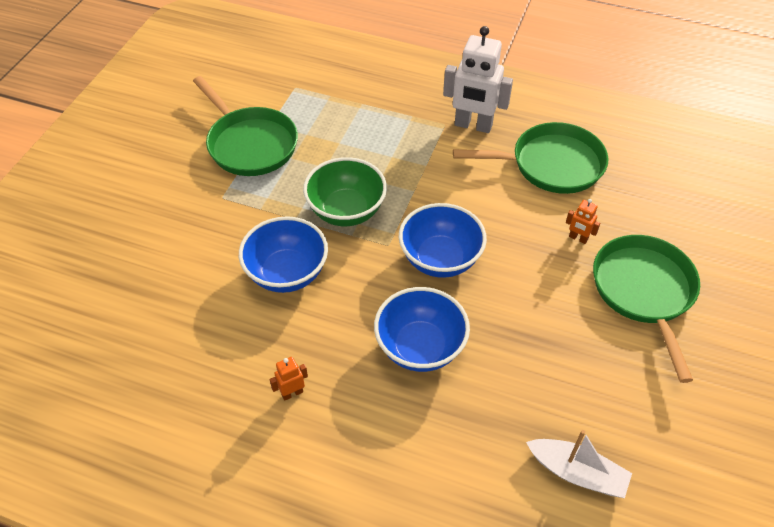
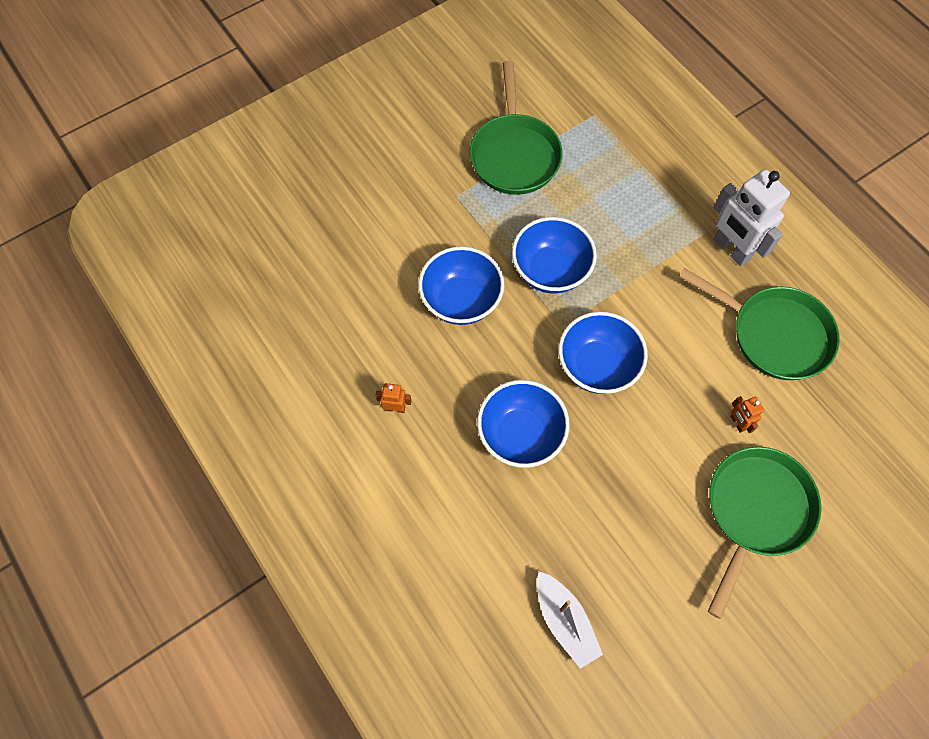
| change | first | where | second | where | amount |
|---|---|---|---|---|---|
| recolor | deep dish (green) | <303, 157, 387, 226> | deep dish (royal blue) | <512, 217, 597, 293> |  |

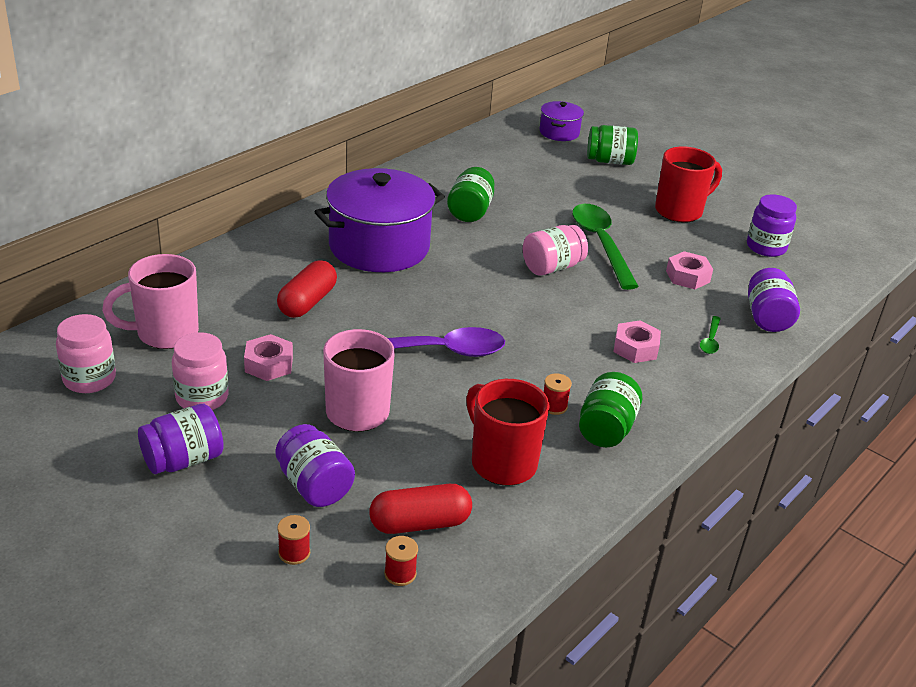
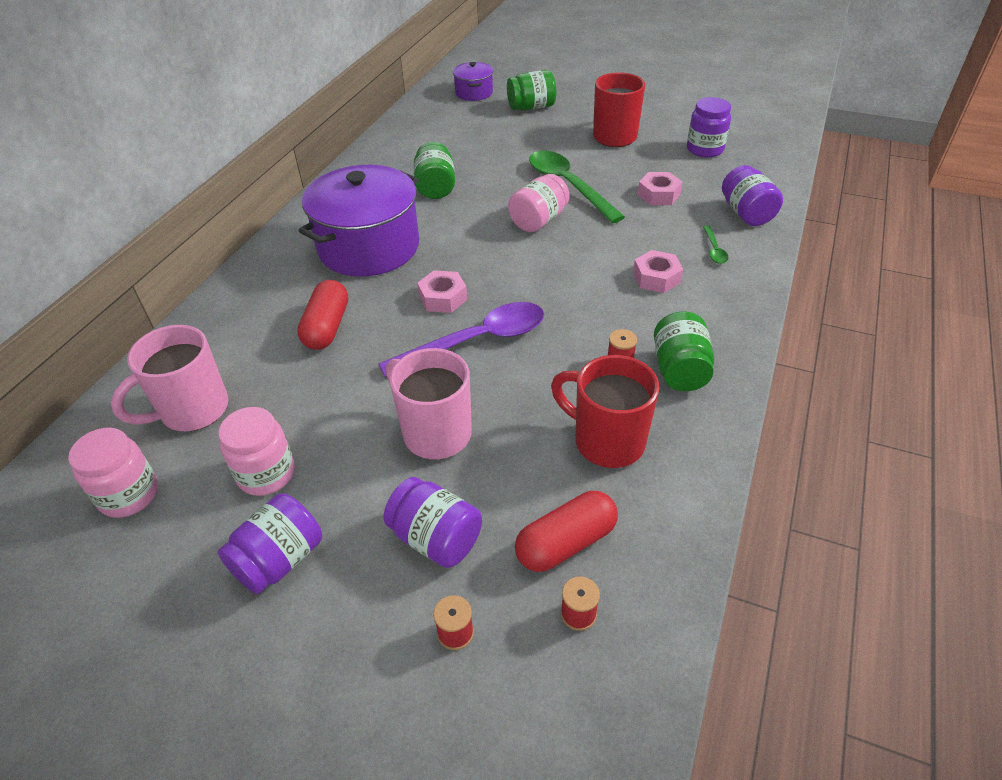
| change | first | where | second | where | amount |
|---|---|---|---|---|---|
| move | nut (rose-pink) | <244, 334, 293, 381> |  | <417, 270, 467, 313> |  |

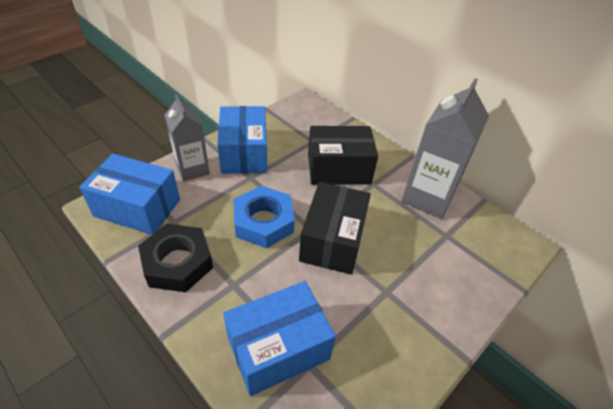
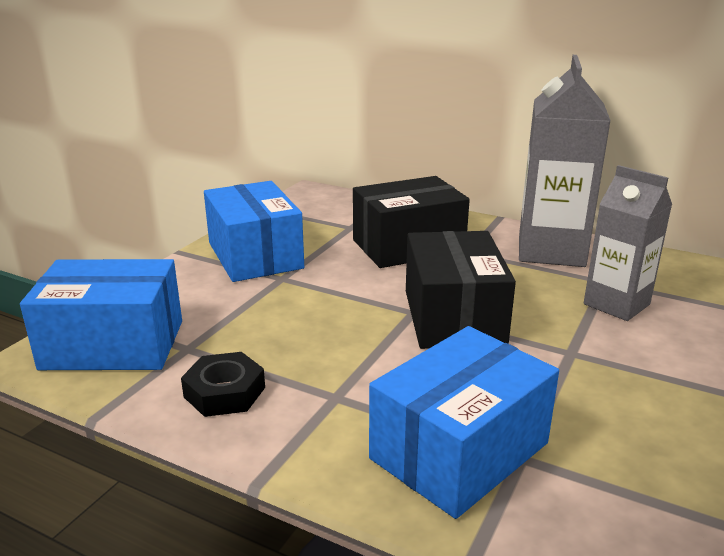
| change | first | where | second | where | amount |
|---|---|---|---|---|---|
| delete | nut (royal blue) | <233, 186, 295, 248> |  |  |  |
| move | milk carton (grey) | <165, 94, 210, 182> |  | <584, 165, 672, 321> |  |
| resize | nut (black) | <138, 224, 213, 292> |  | <181, 352, 265, 417> | x0.63 |

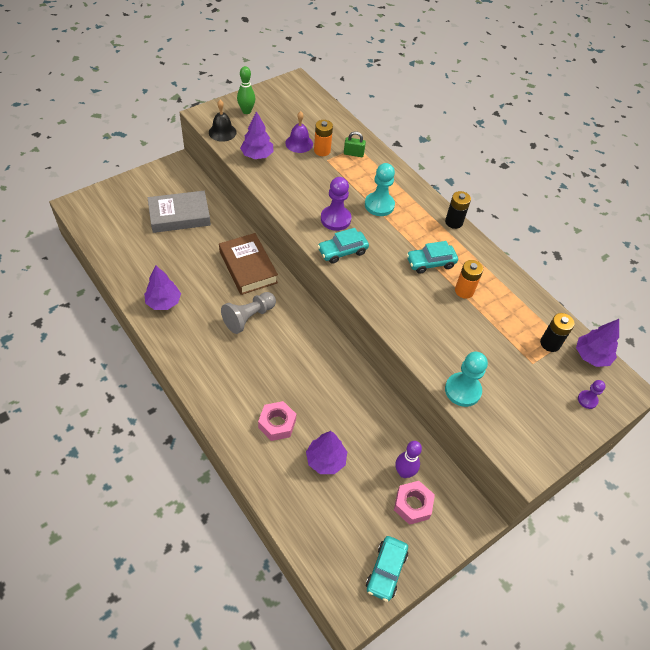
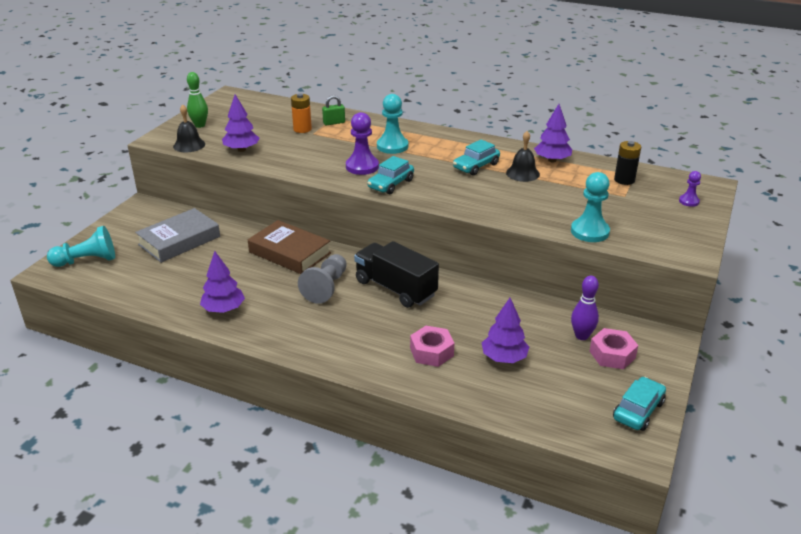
| change | first | where | second | where | amount |
|---|---|---|---|---|---|
| delete | school bell (violet) | <285, 111, 313, 153> |  |  |  |
| delete | AA battery (black) | <445, 191, 471, 229> |  |  |  |
| insert |  |  | game pawn (aqua) | <47, 226, 115, 267> |  |
| insert |  |  | toy truck (black) | <354, 241, 439, 308> |  |
| move | tree (violet) | <576, 319, 619, 367> |  | <534, 104, 572, 162> |  |
| replace | AA battery (orange-coloured) | <455, 260, 483, 299> | school bell (black) | <506, 131, 540, 182> |  |
| rotate | toy car (aqua) | <366, 536, 408, 602> |  | <613, 377, 666, 431> | 135 degrees counterclockwise |

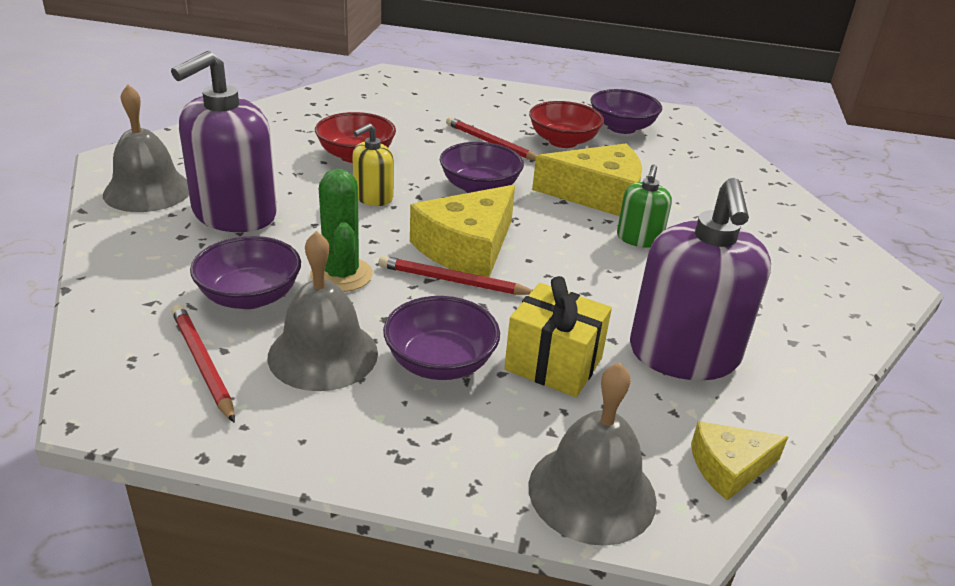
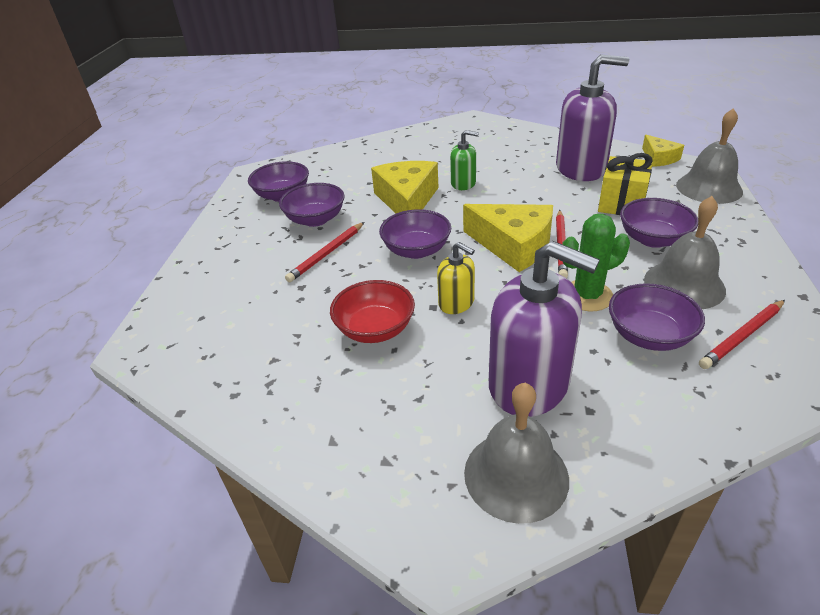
| change | first | where | second | where | amount |
|---|---|---|---|---|---|
| recolor | deep dish (scarlet) | <529, 101, 604, 148> | deep dish (violet) | <279, 183, 345, 227> |  |

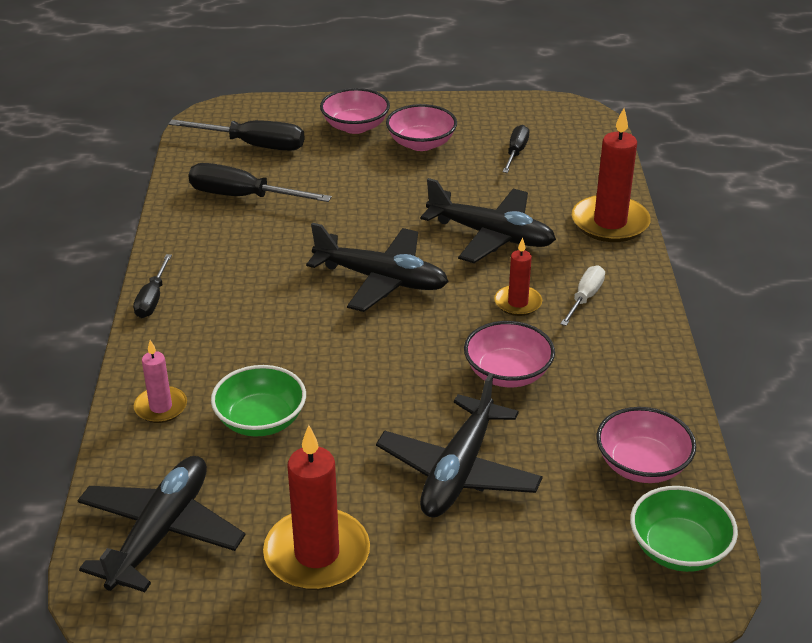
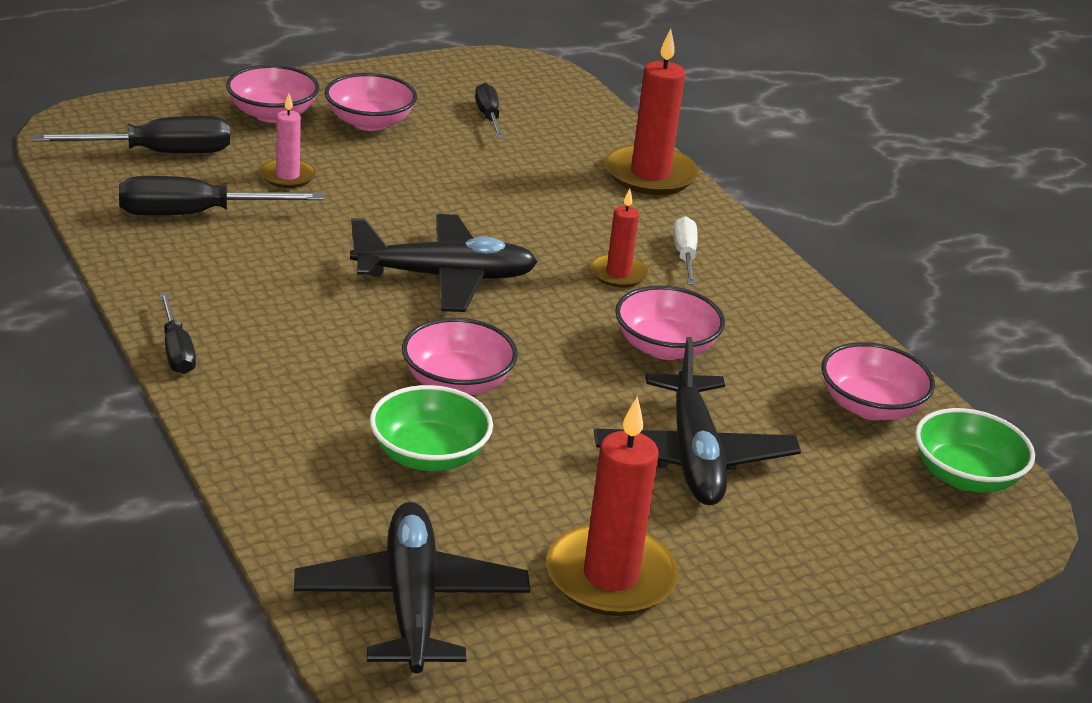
| change | first | where | second | where | amount |
|---|---|---|---|---|---|
| delete | plane (black) | <421, 178, 556, 263> |  |  |  |
| insert |  |  | deep dish (rose-pink) | <402, 318, 518, 395> |  |
| move | candle (rose-pink) | <134, 340, 187, 423> |  | <260, 93, 316, 188> |  |

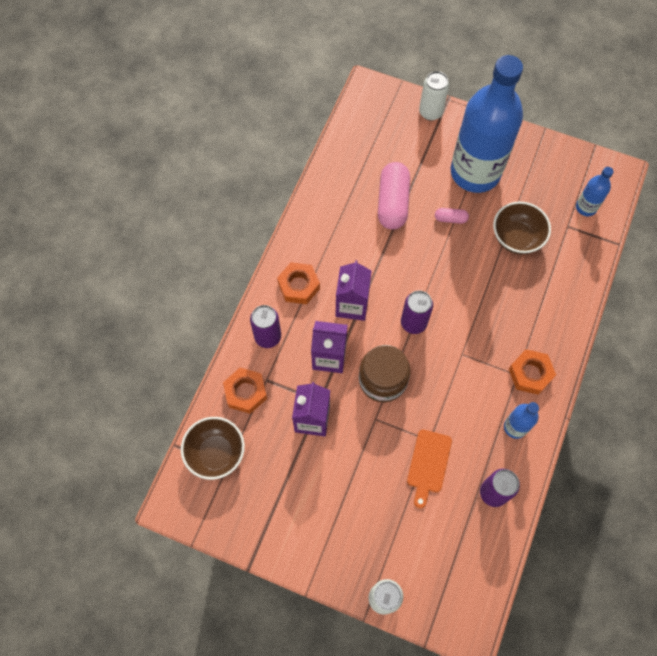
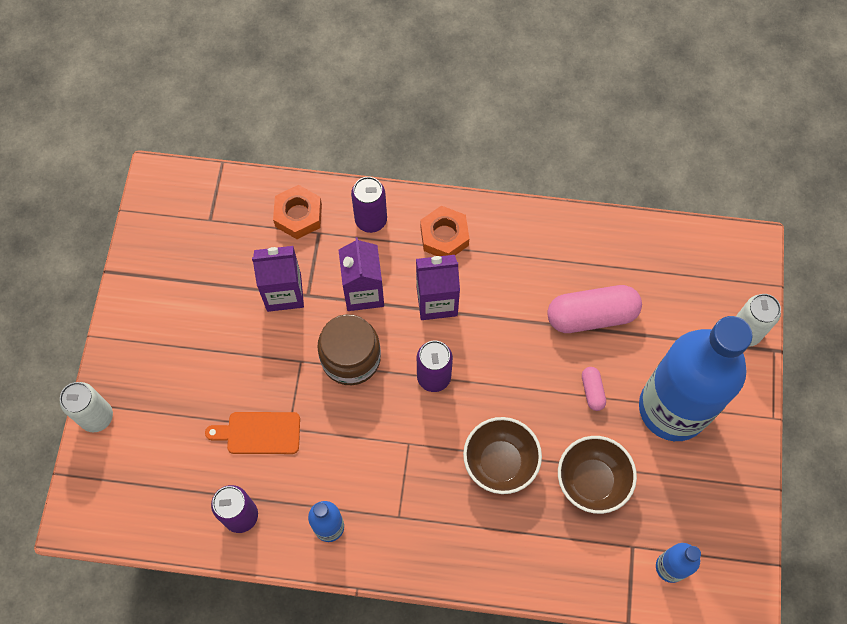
| change | first | where | second | where | amount |
|---|---|---|---|---|---|
| delete | nut (orange-coloured) | <509, 349, 556, 395> |  |  |  |
| move | deep dish (brown) | <181, 417, 245, 480> |  | <463, 417, 542, 494> |  |

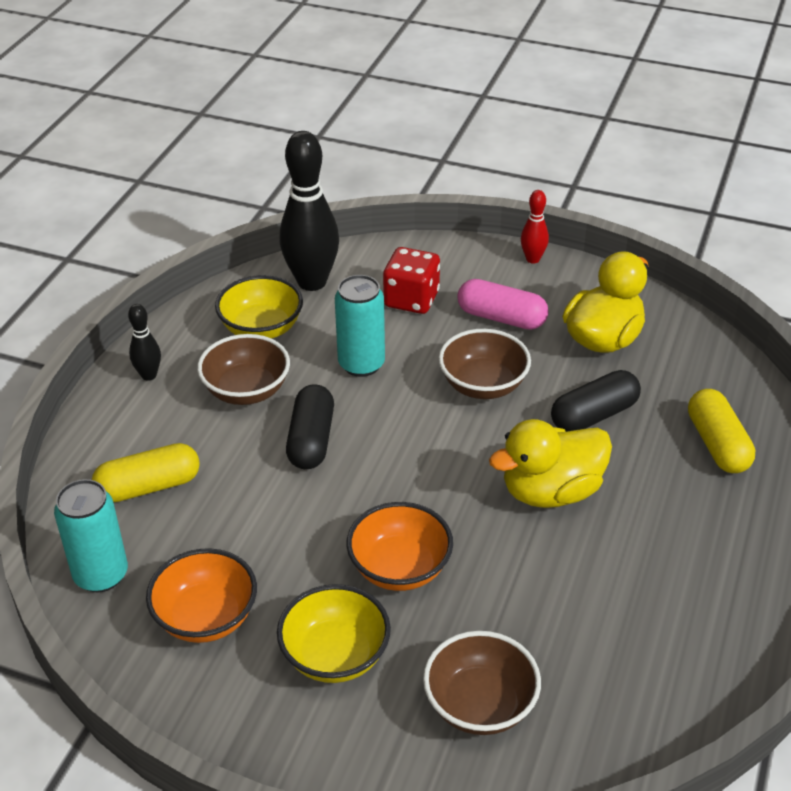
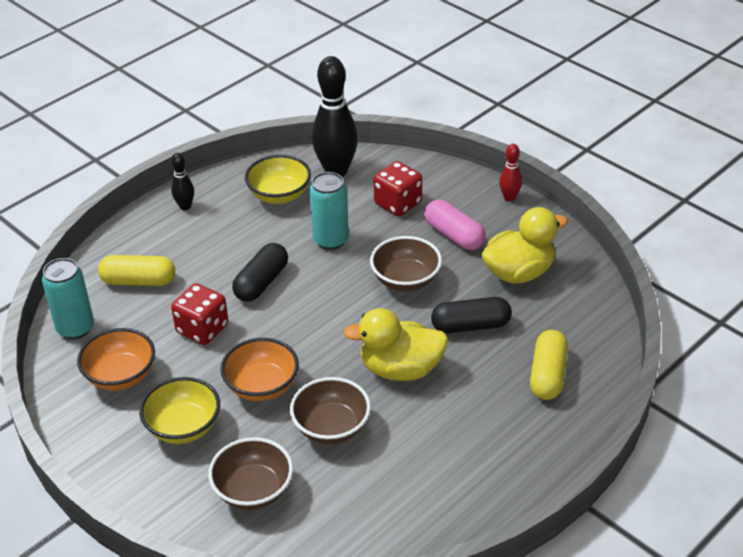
| change | first | where | second | where | amount |
|---|---|---|---|---|---|
| insert |  |  | dice (scarlet) | <171, 283, 228, 345> |  |
| move | deep dish (brown) | <197, 334, 290, 405> |  | <290, 377, 371, 444> |  |

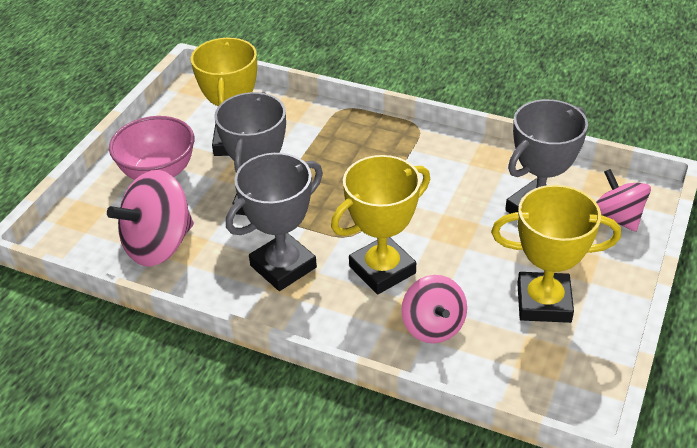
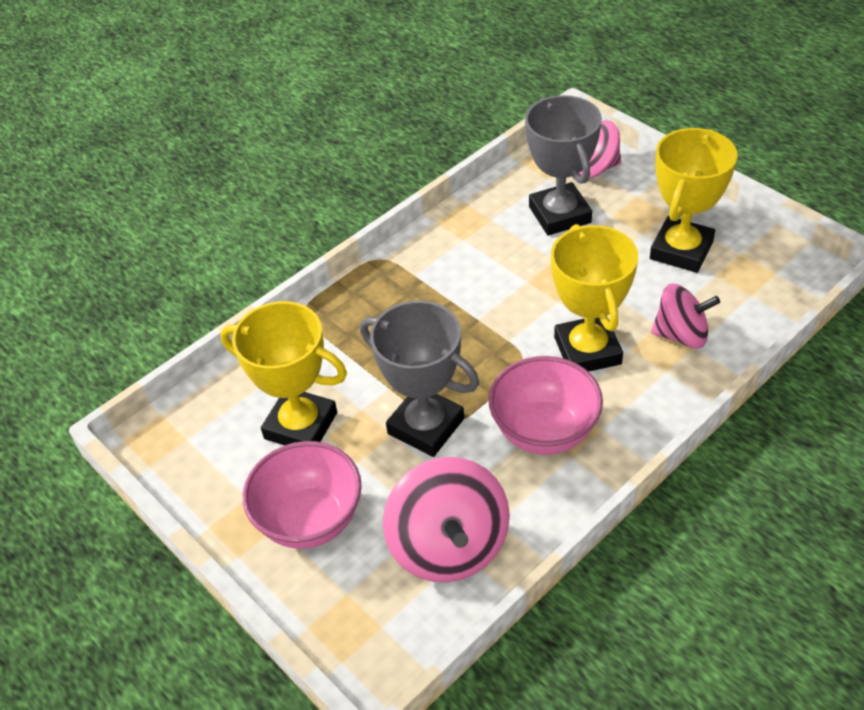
| change | first | where | second | where | amount |
|---|---|---|---|---|---|
| replace | prize cup (grey) | <226, 153, 323, 291> | deep dish (rose-pink) | <489, 356, 603, 455> |  |

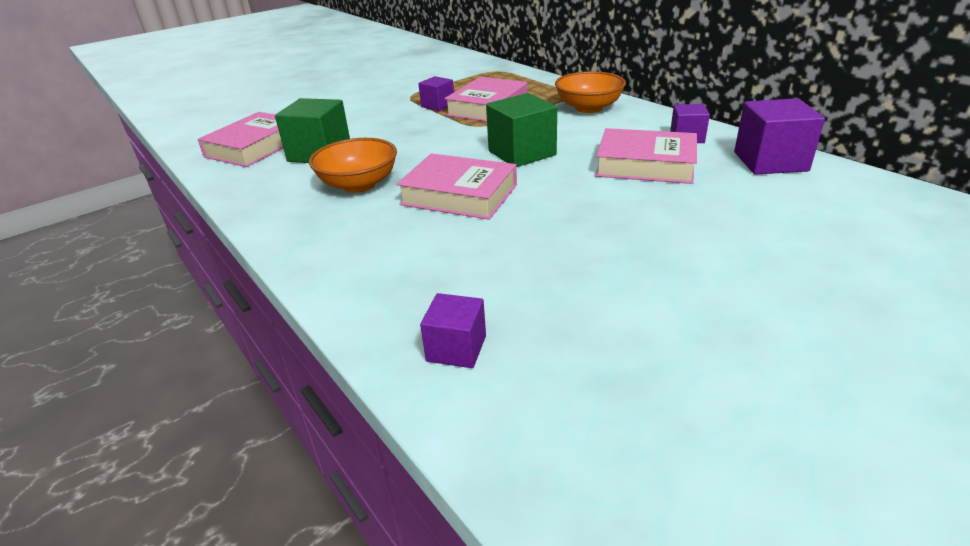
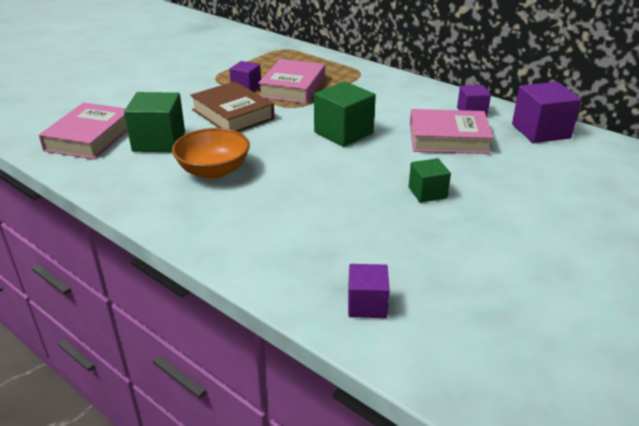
| change | first | where | second | where | amount |
|---|---|---|---|---|---|
| delete | hardback (rose-pink) | <396, 153, 517, 220> |  |  |  |
| delete | deep dish (orange-coloured) | <555, 71, 626, 113> |  |  |  |
| insert |  |  | hardback (brown) | <190, 81, 275, 132> |  |
| insert |  |  | cube (green) | <409, 158, 451, 203> |  |

